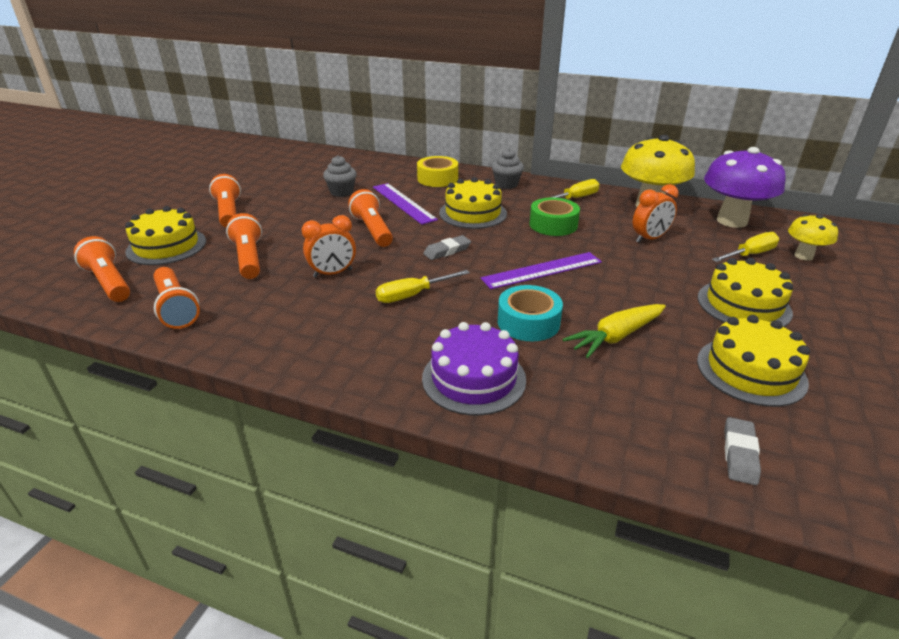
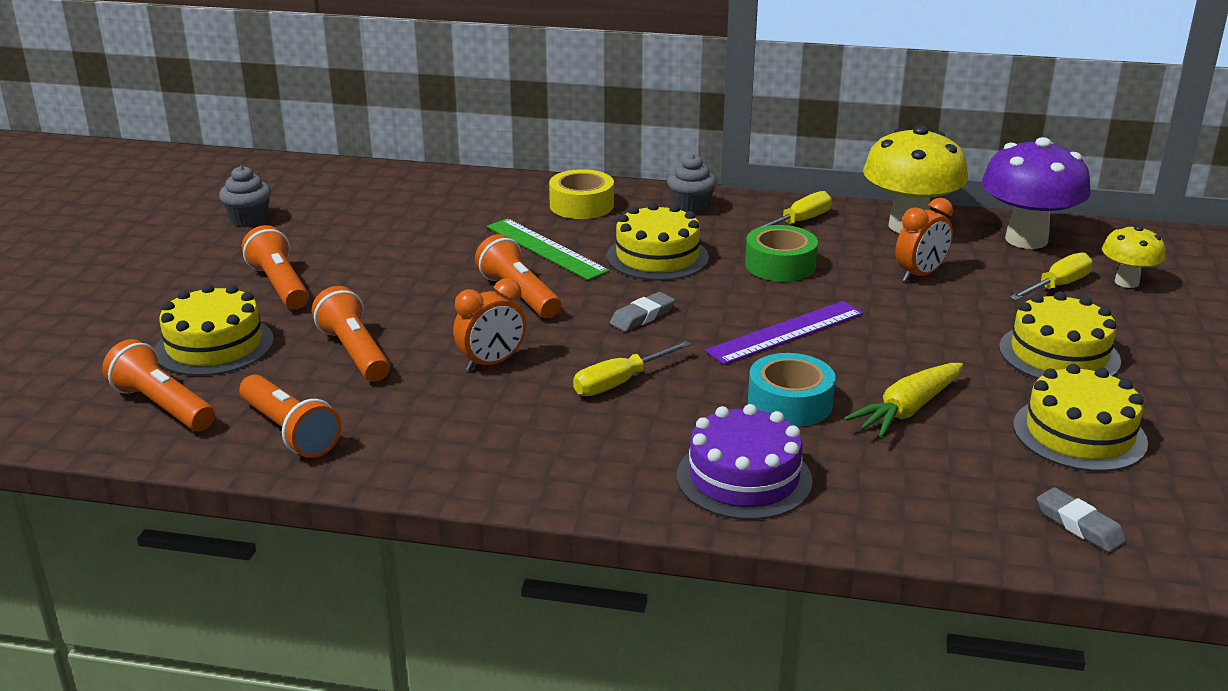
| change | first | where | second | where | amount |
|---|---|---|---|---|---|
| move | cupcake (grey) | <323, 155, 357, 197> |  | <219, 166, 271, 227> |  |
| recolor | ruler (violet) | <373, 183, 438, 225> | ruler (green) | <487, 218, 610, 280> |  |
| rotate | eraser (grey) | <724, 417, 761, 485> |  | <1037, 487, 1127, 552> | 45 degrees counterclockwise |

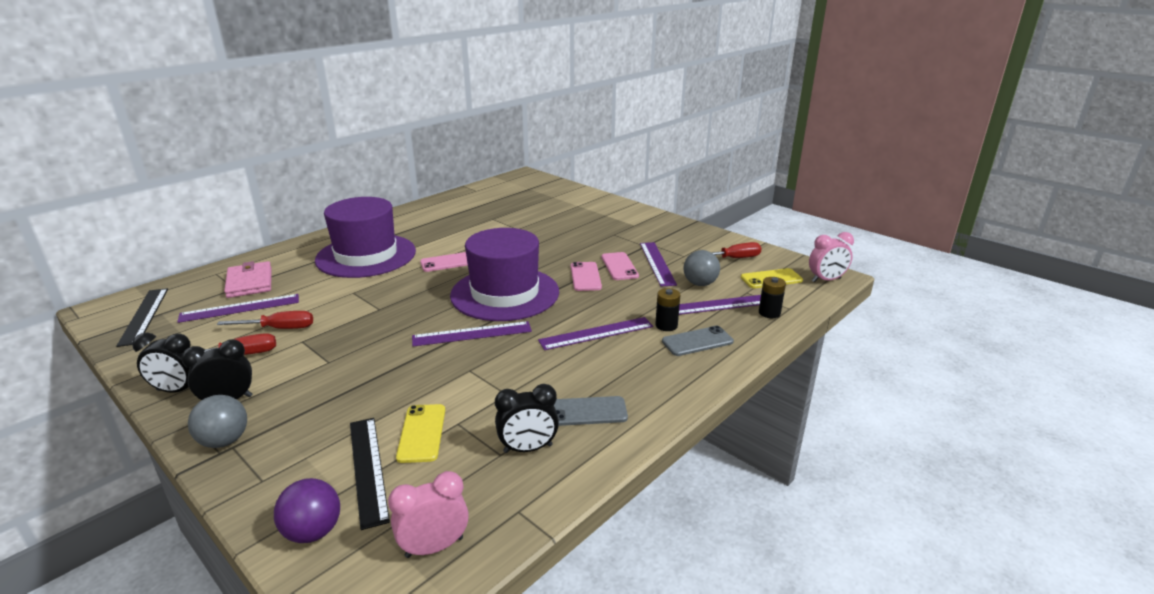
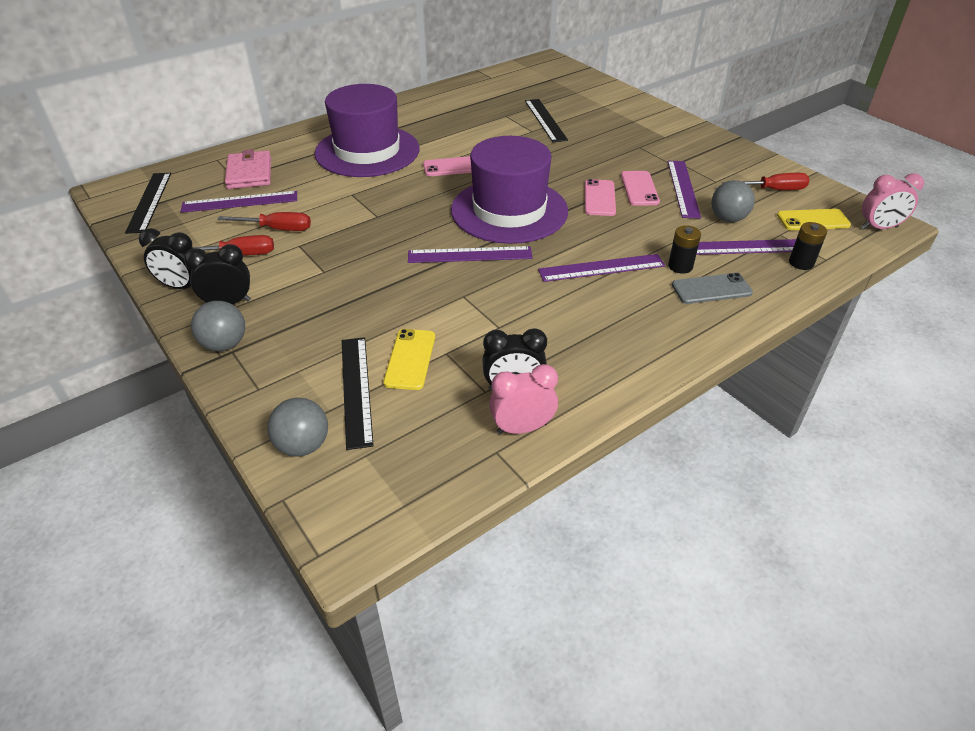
| change | first | where | second | where | amount |
|---|---|---|---|---|---|
| delete | mobile phone (grey) | <554, 396, 628, 426> |  |  |  |
| insert |  |  | ruler (black) | <525, 99, 568, 142> |  |
| move | clock (rose-pink) | <388, 471, 469, 558> |  | <489, 364, 558, 434> |  |
| recolor | play ball (violet) | <274, 478, 340, 543> | play ball (grey) | <267, 398, 328, 457> |  |

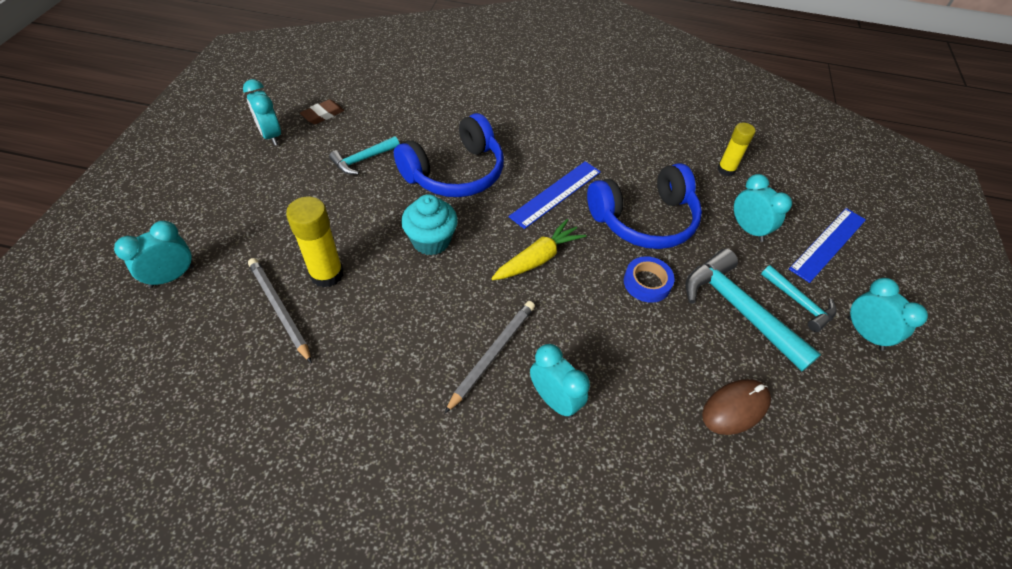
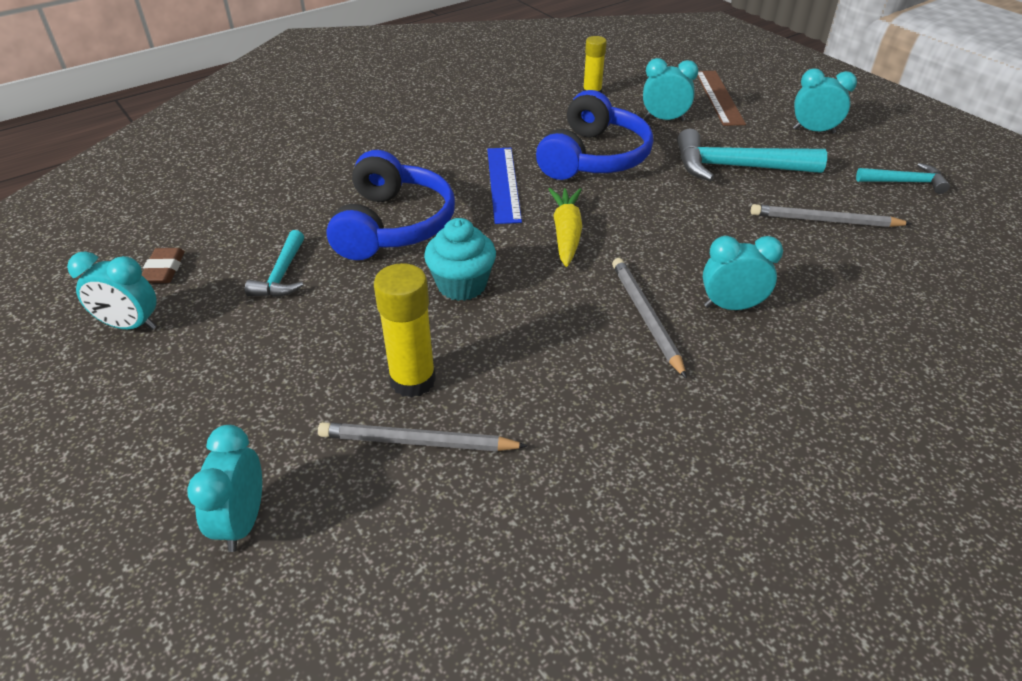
| change | first | where | second | where | amount |
|---|---|---|---|---|---|
| delete | roll of tape (royal blue) | <624, 256, 675, 303> |  |  |  |
| move | carpenter's hammer (aqua) | <761, 265, 836, 332> |  | <856, 163, 950, 194> |  |
| replace | PC mouse (brown) | <702, 379, 771, 435> | pencil (grey) | <751, 204, 912, 227> |  |
| recolor | ruler (royal blue) | <789, 208, 866, 283> | ruler (brown) | <697, 71, 746, 126> |  |

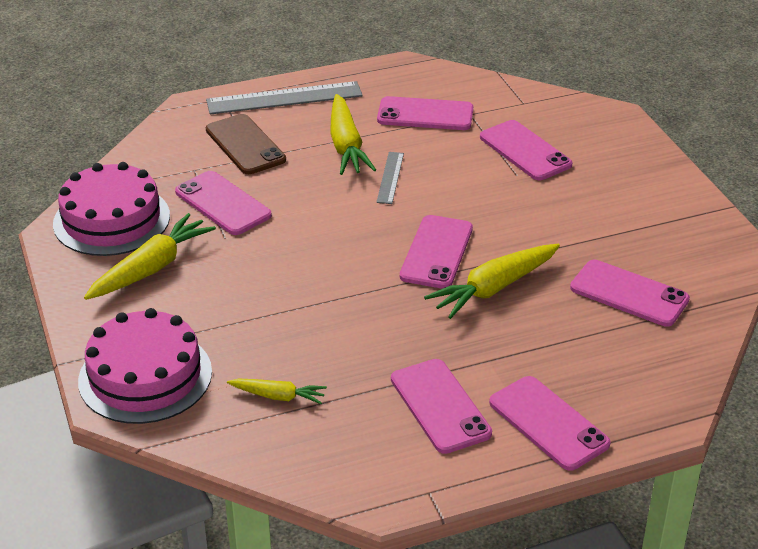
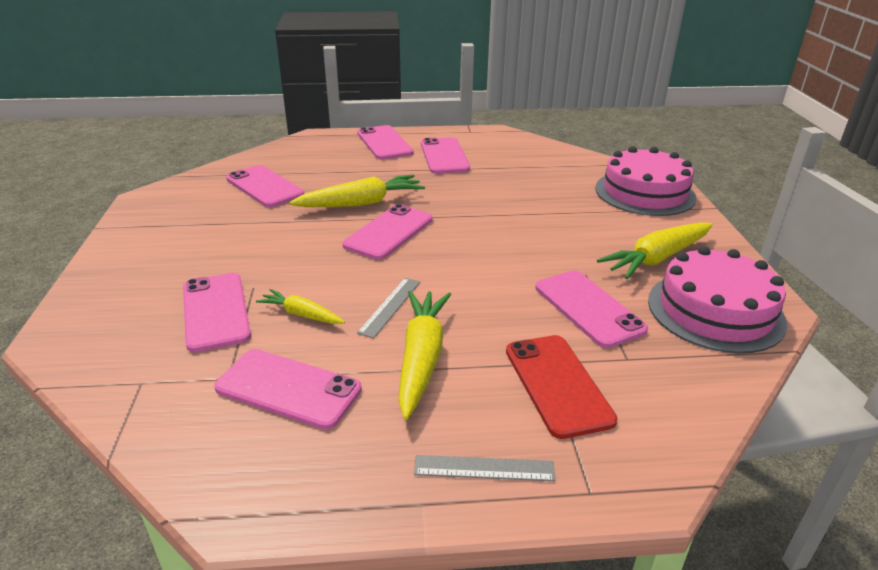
| change | first | where | second | where | amount |
|---|---|---|---|---|---|
| move | toy carrot (yellow) | <227, 379, 327, 404> |  | <256, 289, 345, 324> |  |
| recolor | mobile phone (brown) | <206, 114, 286, 174> | mobile phone (scarlet) | <506, 335, 618, 439> |  |
| resize | ruler (grey) | <206, 81, 363, 114> |  | <414, 455, 556, 481> | x0.53 |

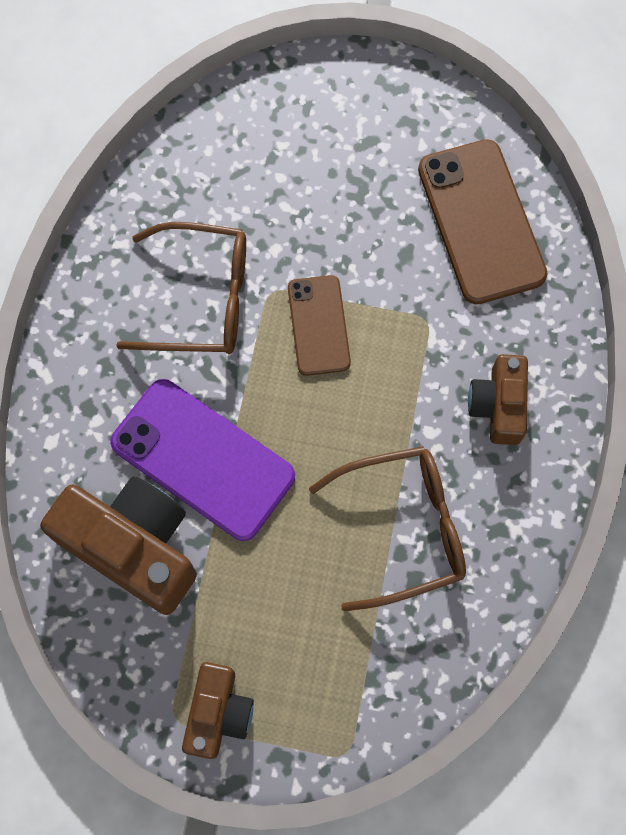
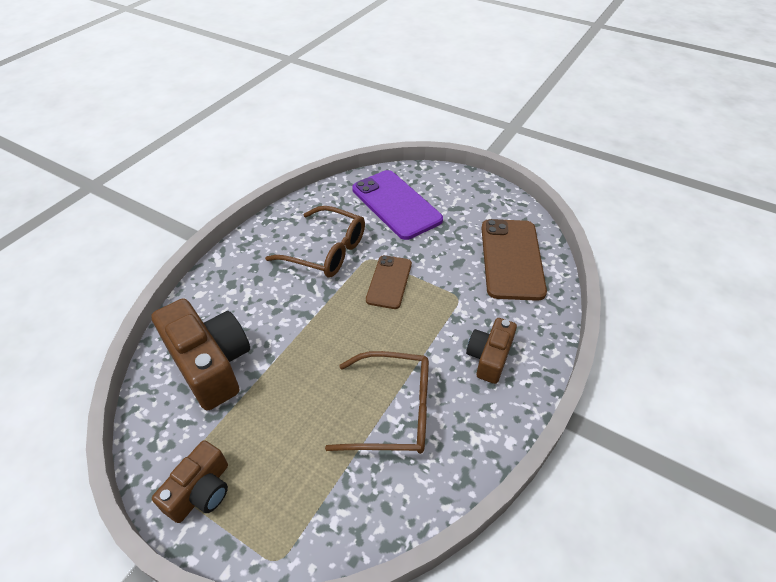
| change | first | where | second | where | amount |
|---|---|---|---|---|---|
| move | mobile phone (violet) | <110, 379, 295, 541> |  | <352, 170, 443, 240> |  |

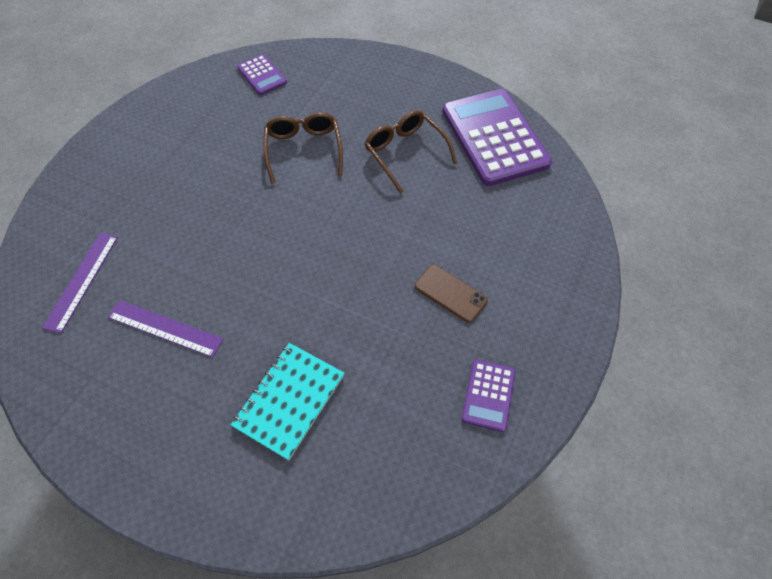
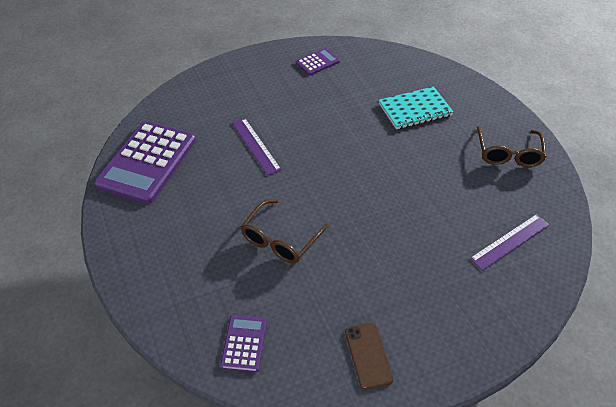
| change | first | where | second | where | amount |
|---|---|---|---|---|---|
| move | ruler (violet) | <108, 300, 223, 358> |  | <232, 118, 282, 175> |  |
| move | eyeglasses (brown) | <365, 110, 457, 194> |  | <477, 126, 547, 167> |  |
| move | mobile phone (brown) | <415, 265, 488, 323> |  | <345, 323, 394, 389> |  |

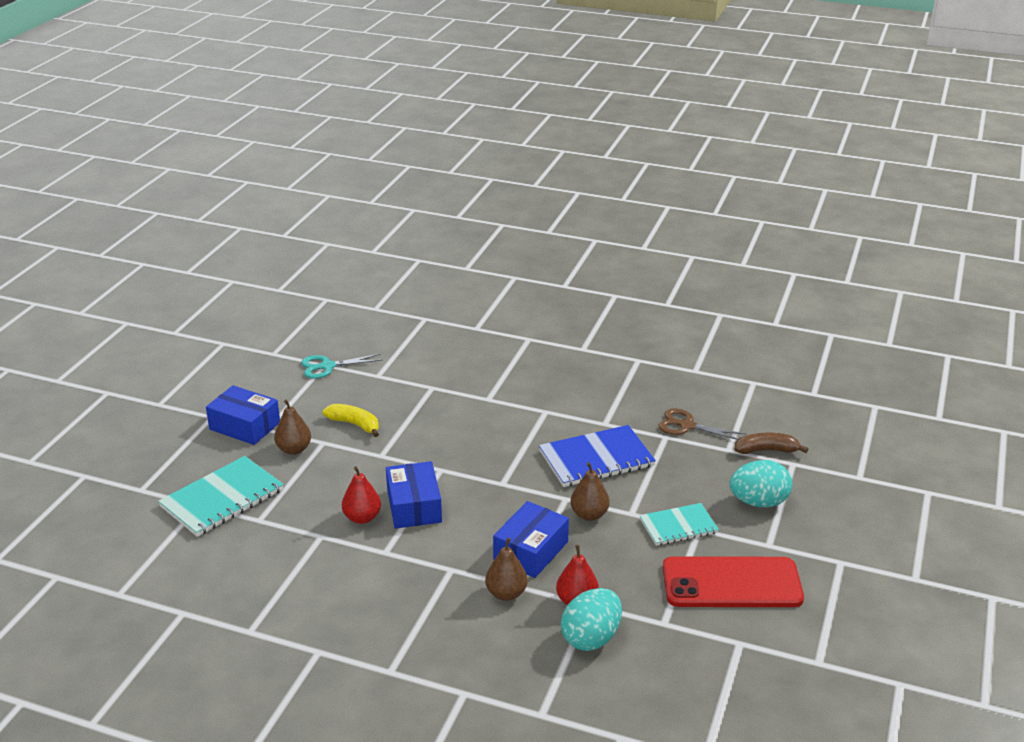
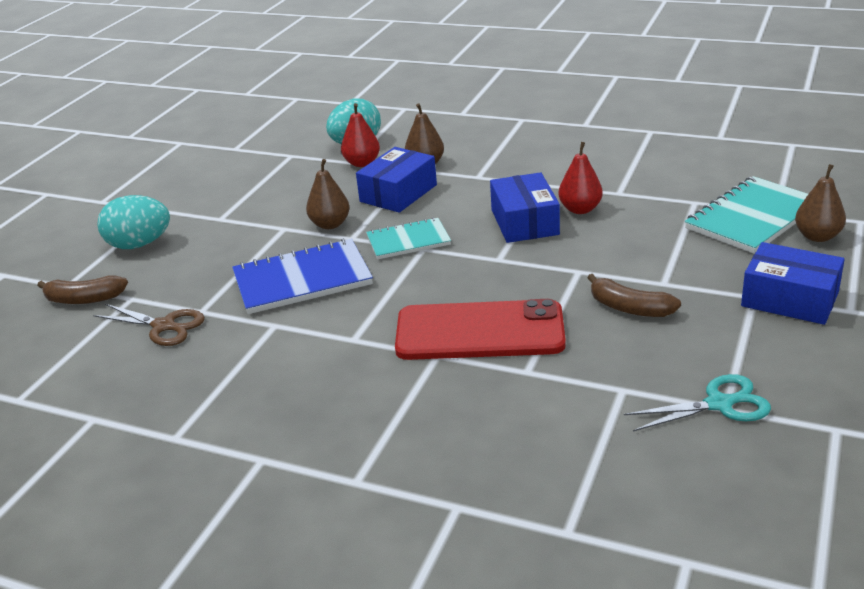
| change | first | where | second | where | amount |
|---|---|---|---|---|---|
| move | pear fruit (brown) | <274, 400, 311, 455> |  | <795, 164, 846, 242> |  |
| move | notebook (aqua) | <640, 503, 719, 546> |  | <366, 217, 451, 259> |  |
| move | mobile phone (scarlet) | <662, 556, 804, 607> |  | <395, 299, 566, 360> |  |
| recolor | banana (yellow) | <323, 404, 379, 437> | banana (brown) | <587, 274, 681, 317> |  |

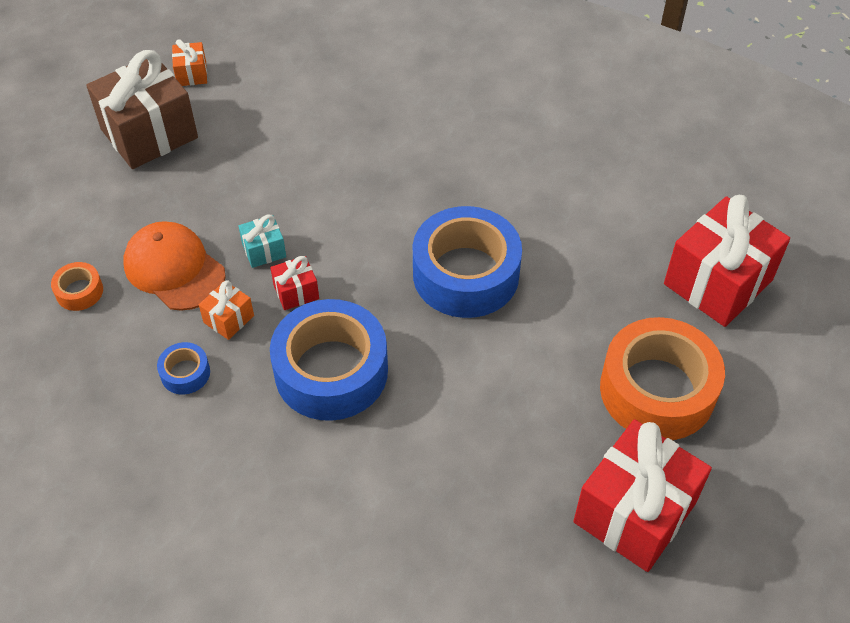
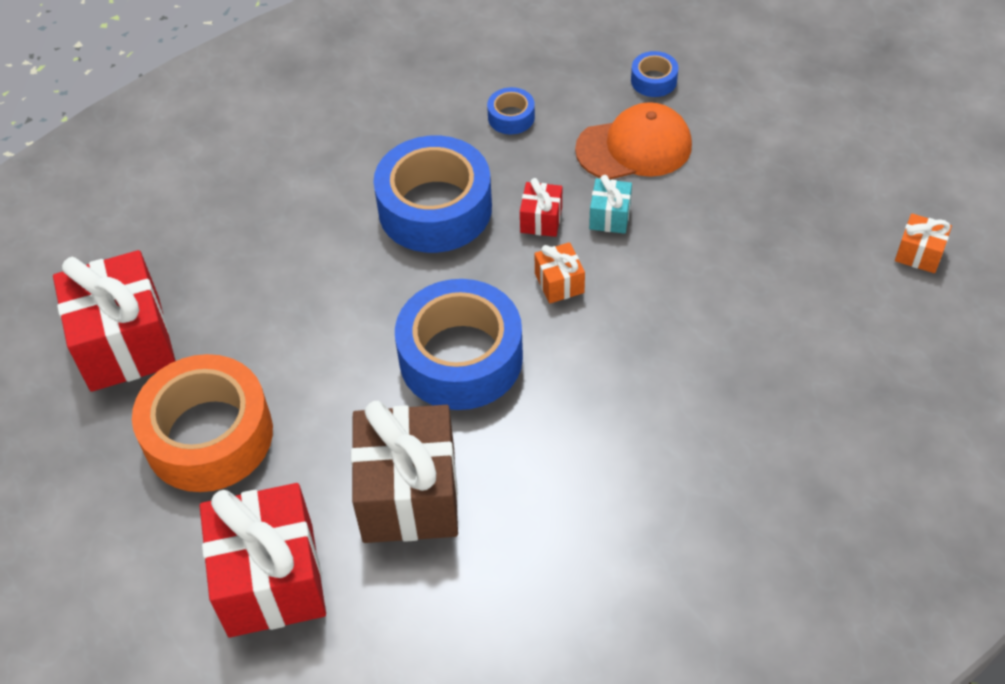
| change | first | where | second | where | amount |
|---|---|---|---|---|---|
| move | gift (brown) | <86, 50, 198, 169> |  | <351, 401, 458, 543> |  |
| move | gift (orange-coloured) | <199, 280, 254, 340> |  | <534, 242, 585, 304> |  |
| recolor | roll of tape (orange-coloured) | <51, 262, 103, 311> | roll of tape (royal blue) | <631, 51, 678, 97> |  |

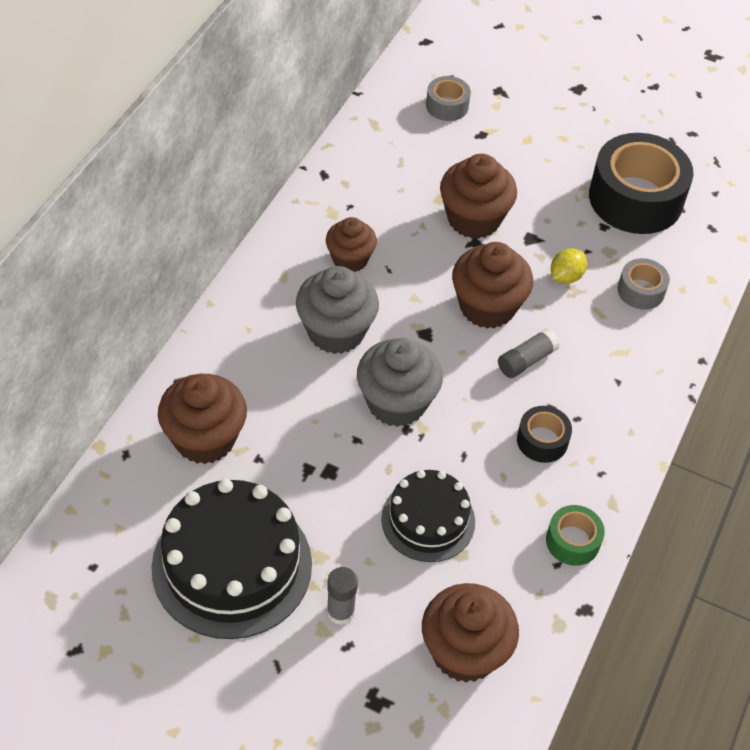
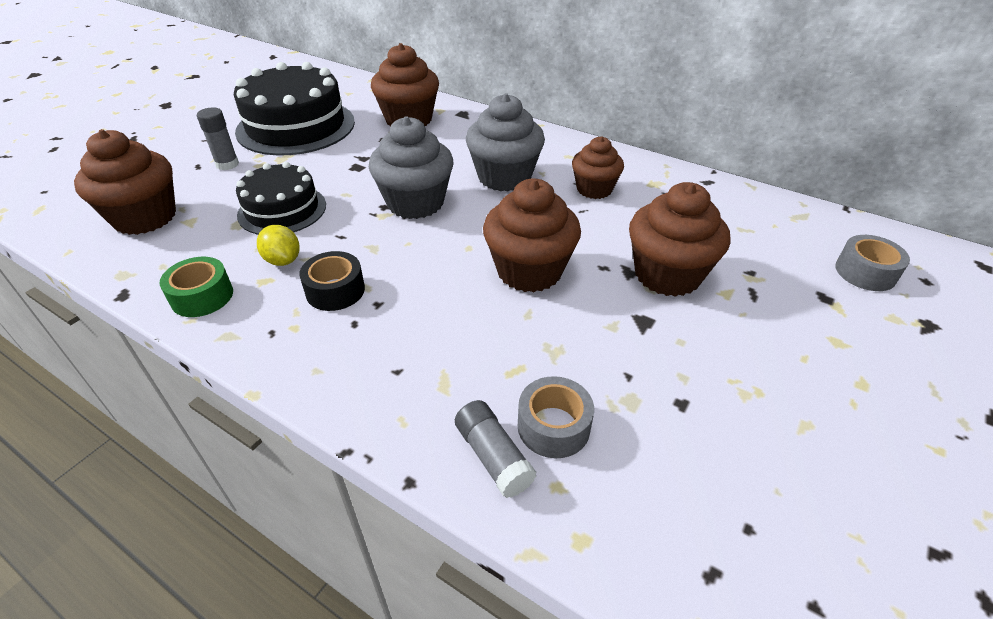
| change | first | where | second | where | amount |
|---|---|---|---|---|---|
| delete | roll of tape (black) | <589, 133, 693, 234> |  |  |  |
| move | glue stick (grey) | <498, 328, 560, 378> |  | <455, 400, 536, 498> |  |
| move | toy lemon (yellow) | <551, 249, 587, 284> |  | <257, 225, 300, 266> |  |

